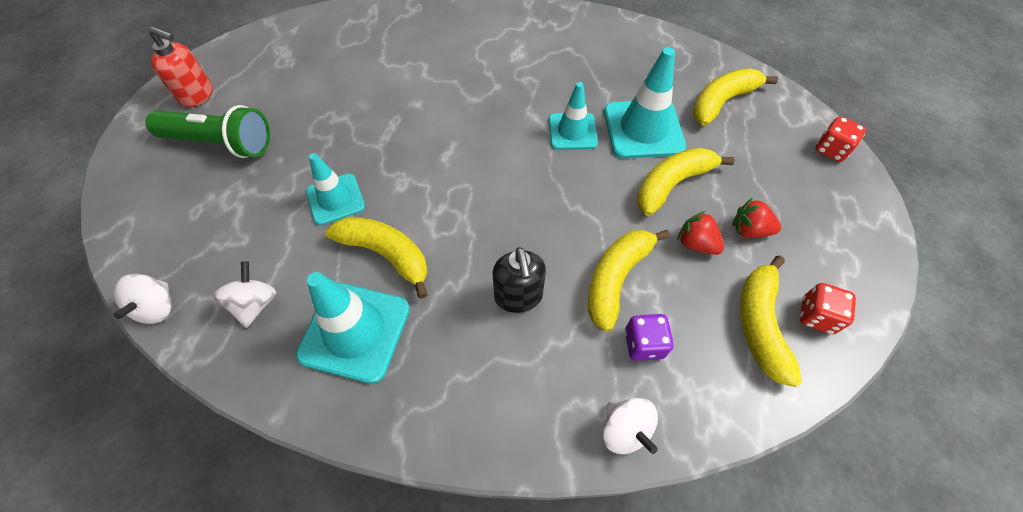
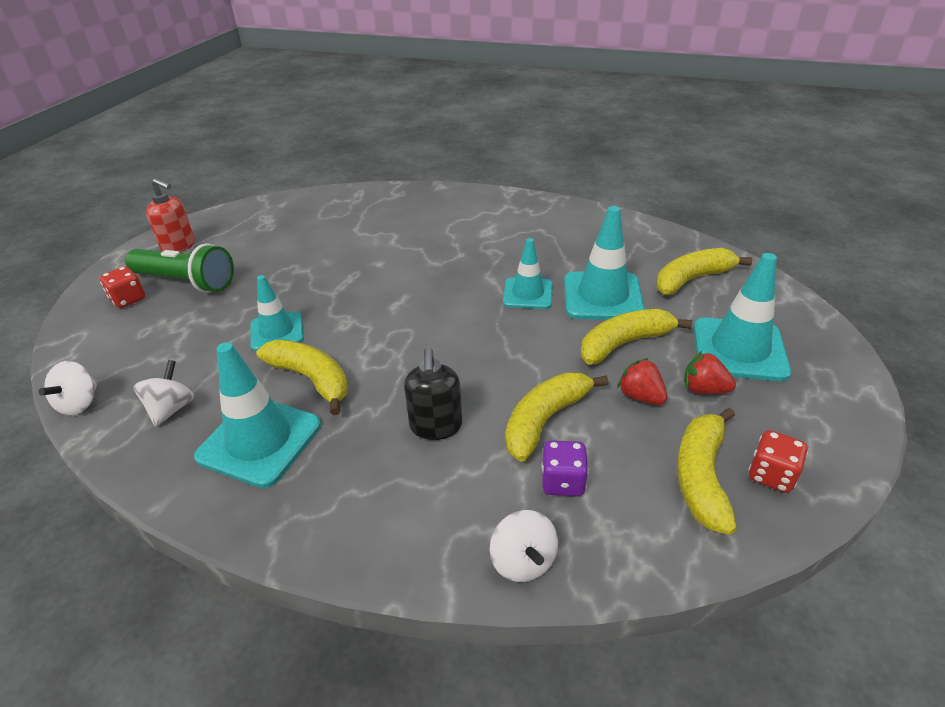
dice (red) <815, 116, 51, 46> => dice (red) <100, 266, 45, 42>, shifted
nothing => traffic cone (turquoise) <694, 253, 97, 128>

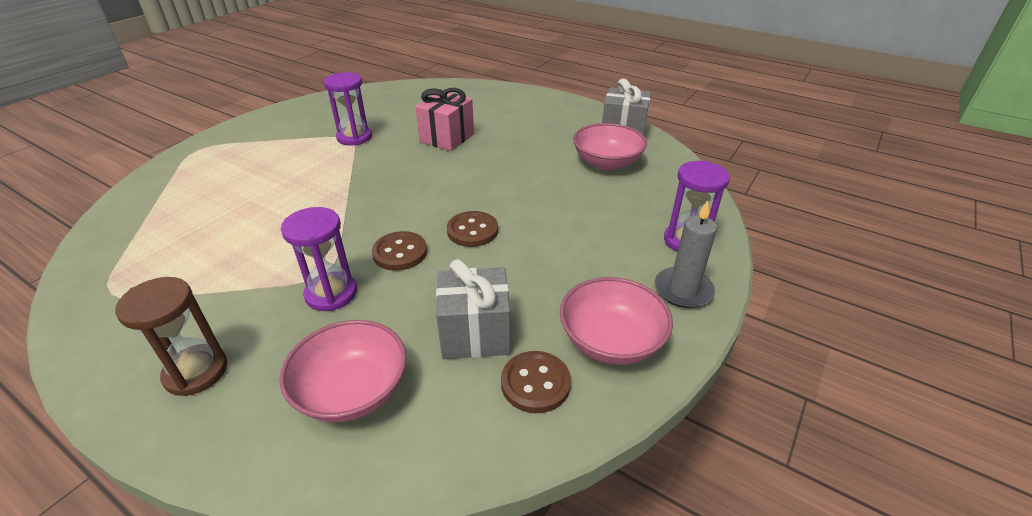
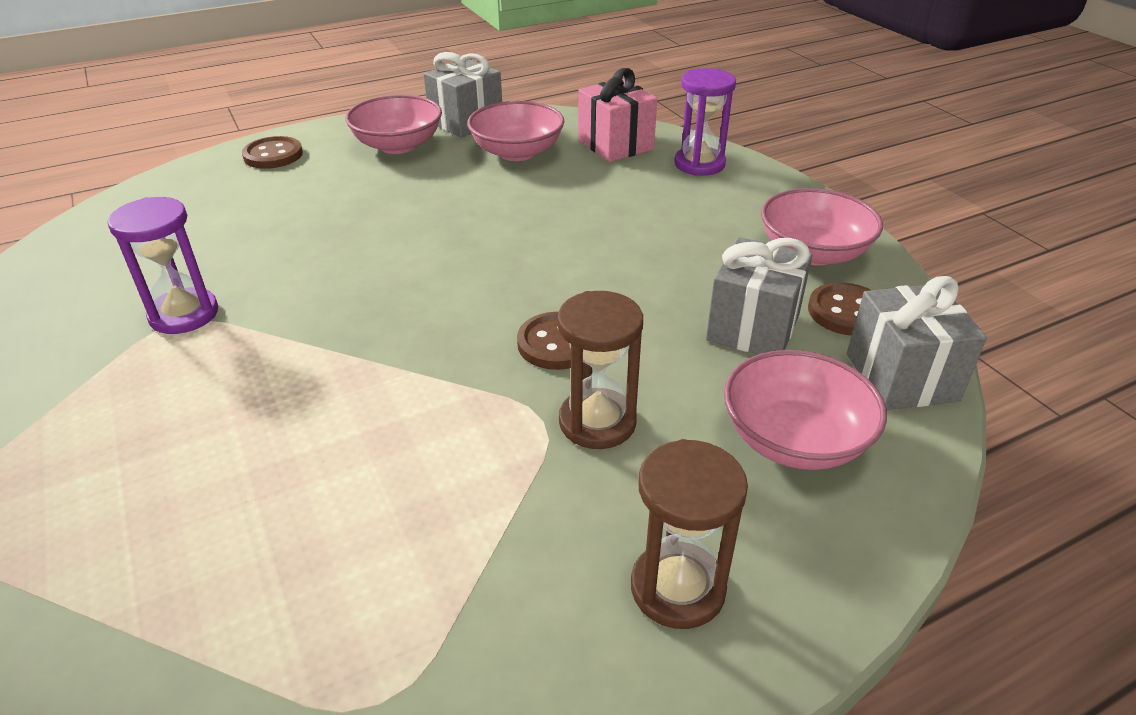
button (brown) <447, 211, 51, 36> => button (brown) <242, 136, 61, 33>, shifted
nothing => bowl (pink) <345, 95, 97, 59>
hourglass (purple) <281, 207, 76, 104> => hourglass (brown) <557, 291, 86, 158>
gift (pink) <415, 88, 59, 63> => gift (pink) <578, 68, 79, 94>, shifted
nothing => gift (grey) <847, 276, 140, 134>
candle (grey) <655, 200, 62, 108> => nothing

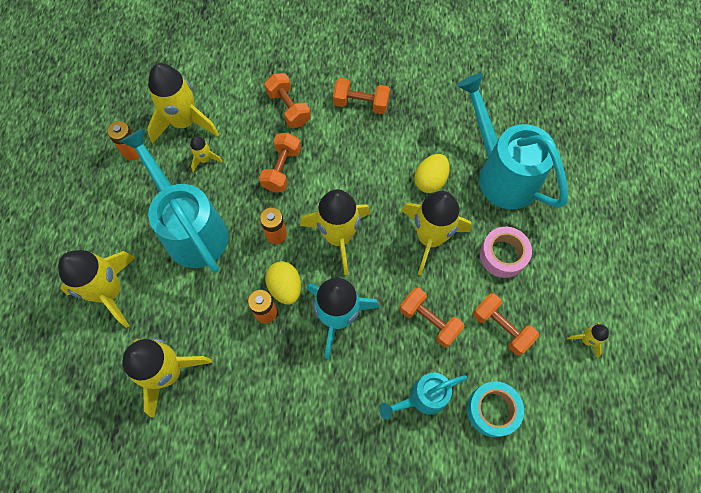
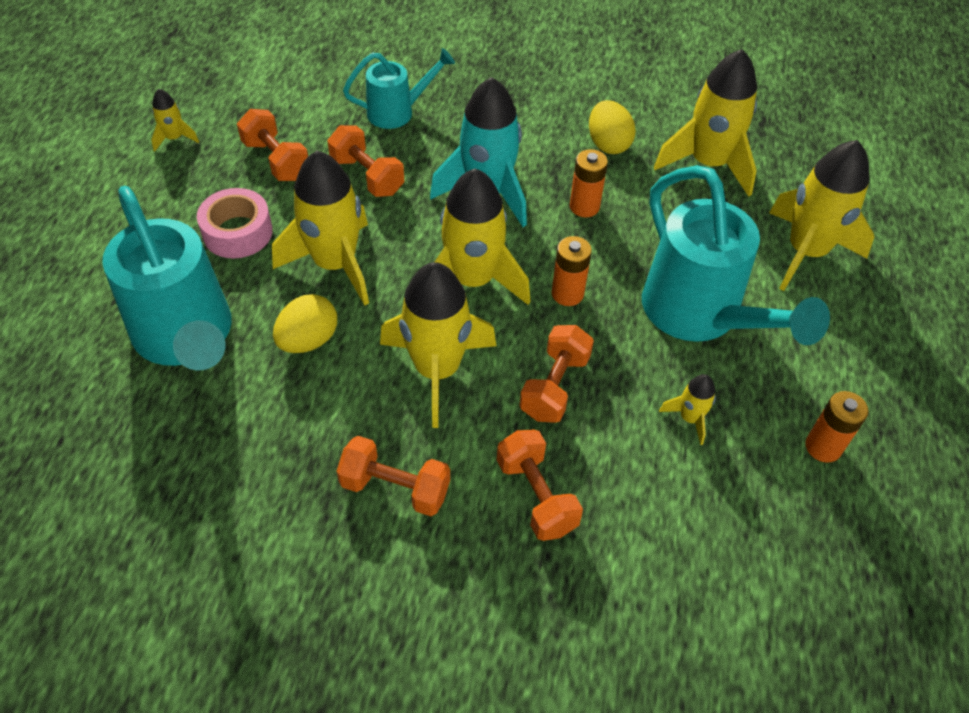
rocket (yellow) <147, 63, 72, 80> => rocket (yellow) <380, 262, 116, 166>, shifted
egg (yellow) <265, 261, 36, 43> => egg (yellow) <589, 100, 47, 54>, shifted
tape (turquoise) <467, 381, 57, 56> => nothing

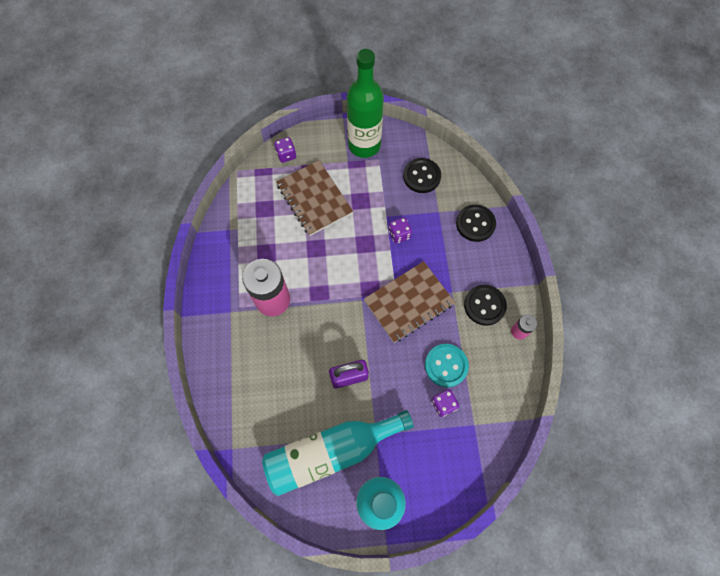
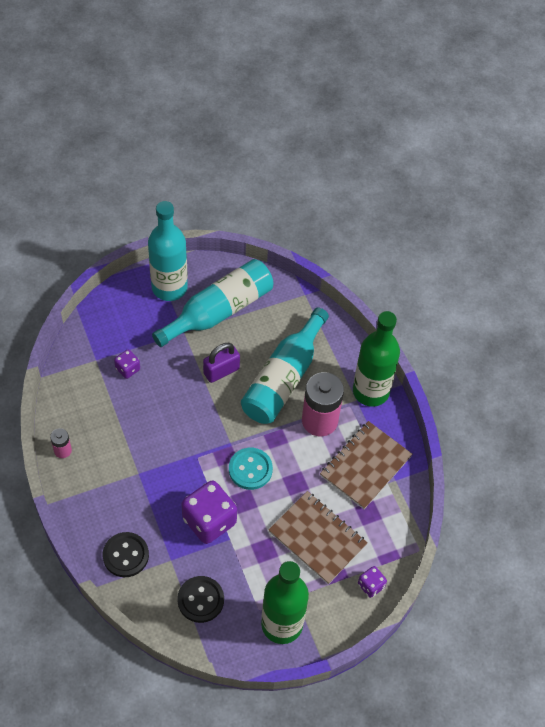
dice (purple) <389, 217, 23, 27> => dice (purple) <182, 481, 55, 63>, x2.03
button (turquoise) <425, 344, 44, 43> => button (turquoise) <229, 448, 44, 42>, shifted
nothing => bottle (turquoise) <241, 307, 88, 117>
notebook (brown) <364, 261, 91, 82> => notebook (brown) <320, 421, 93, 88>, shifted
nothing => bottle (green) <353, 311, 47, 96>
button (black) <464, 285, 43, 41> => nothing

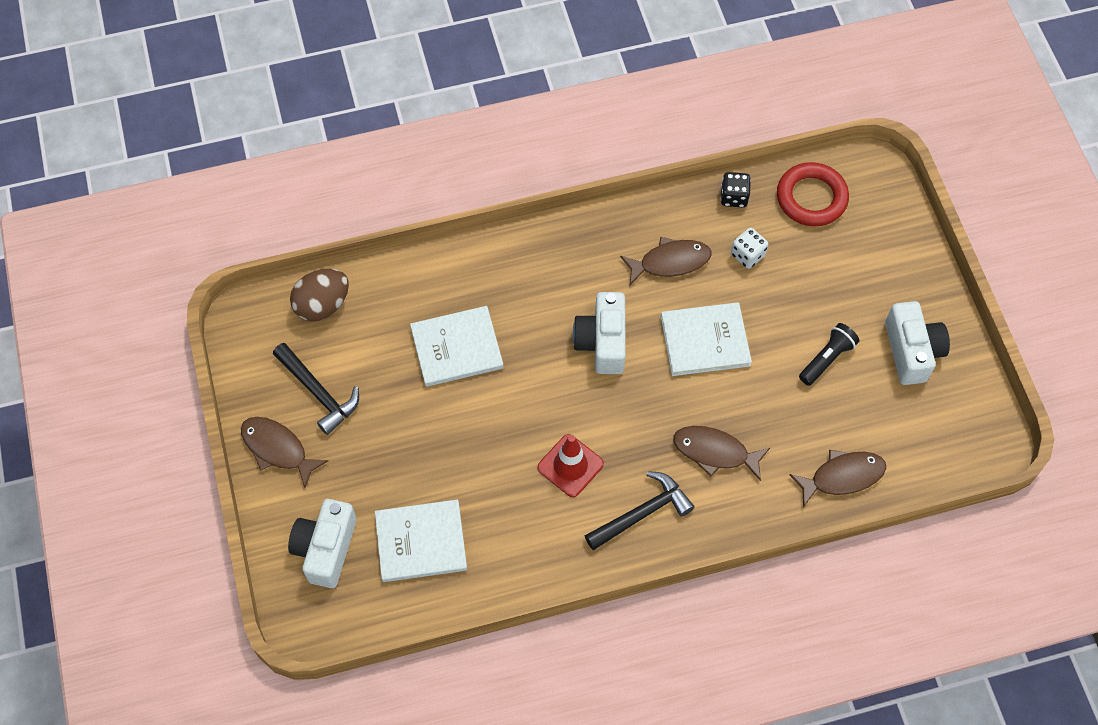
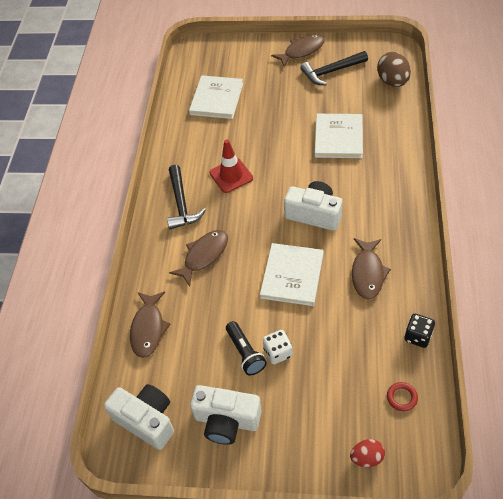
camera (white) <288, 499, 69, 89> => camera (white) <104, 384, 70, 66>, shifted
dice (white) <731, 228, 37, 41> => dice (white) <263, 330, 29, 34>, shifted
nothing => egg (red) <350, 439, 35, 28>
ring (red) <777, 162, 72, 64> => ring (red) <387, 382, 31, 29>, x0.46

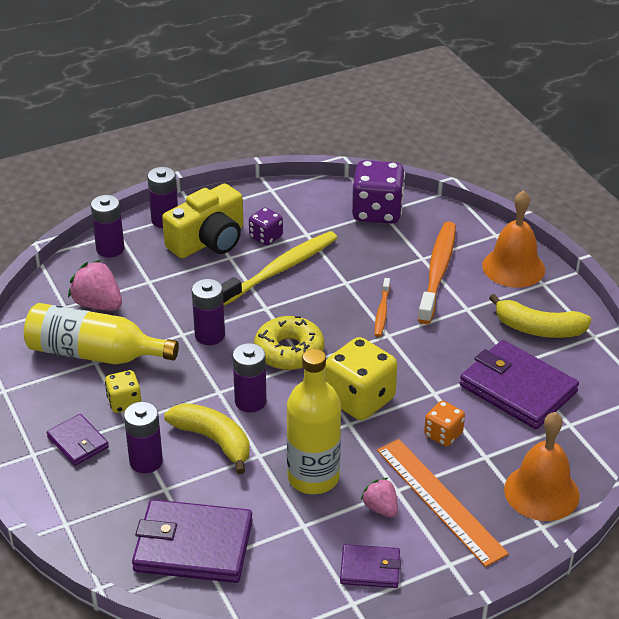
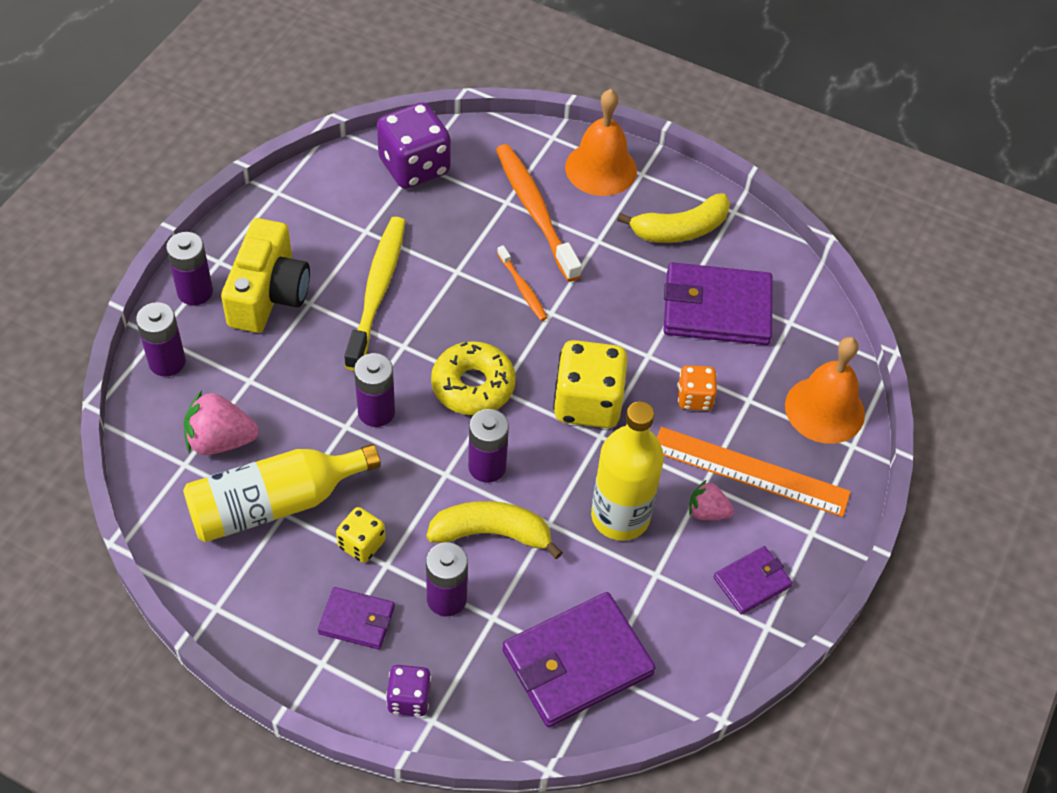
dice (purple) <249, 207, 34, 38> => dice (purple) <386, 665, 45, 51>, shifted

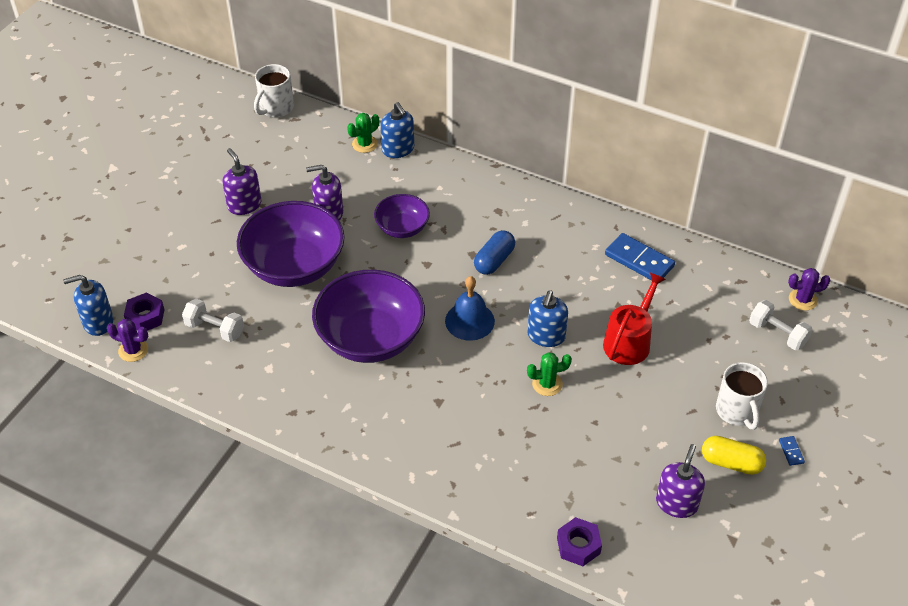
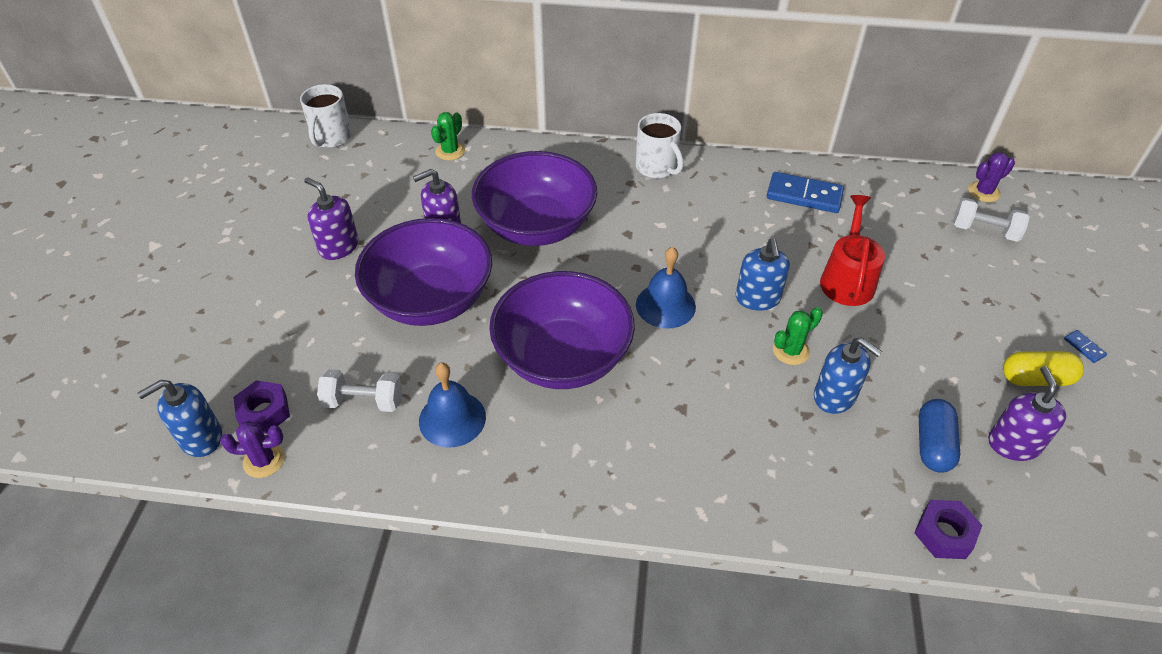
nothing => bell (blue) <419, 363, 67, 85>
bowl (purple) <374, 194, 56, 44> => bowl (purple) <472, 151, 125, 95>, x1.86
mug (white) <716, 362, 52, 68> => mug (white) <636, 113, 47, 65>, shifted
soap dispenser (blue) <380, 102, 34, 56> => soap dispenser (blue) <814, 337, 68, 77>, shifted
capsule (blue) <474, 230, 41, 45> => capsule (blue) <919, 399, 41, 74>, shifted

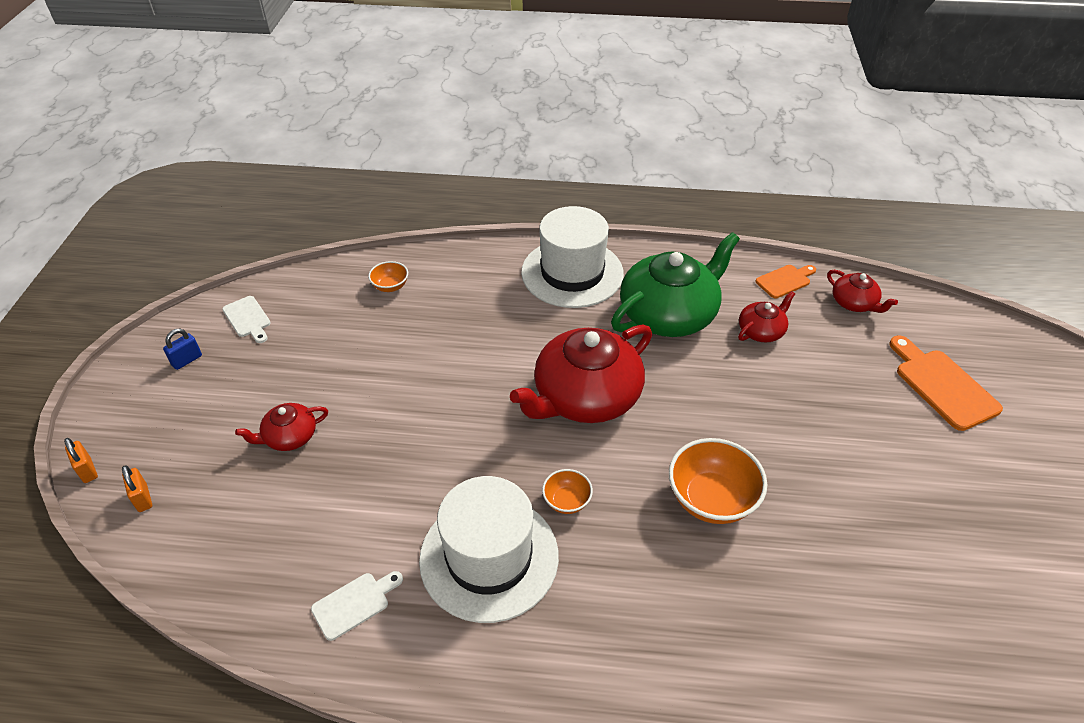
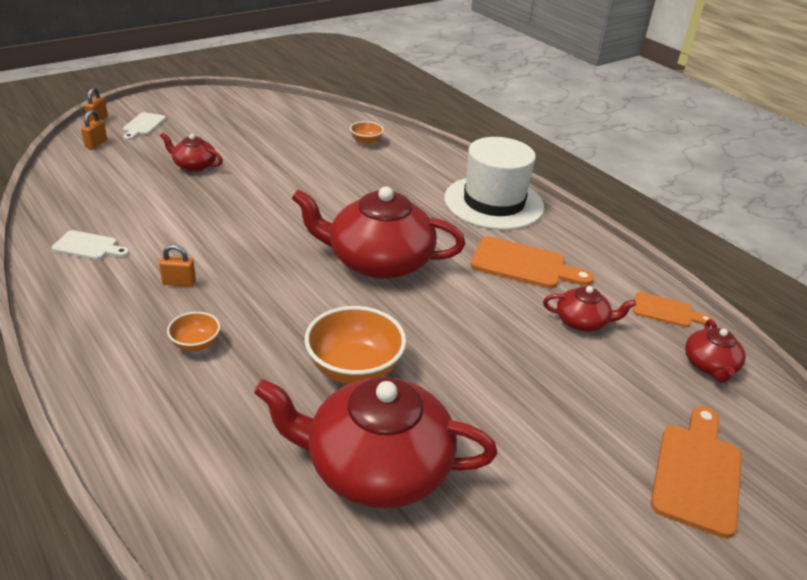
cutting board (white) <222, 296, 49, 47> => cutting board (white) <123, 112, 43, 28>, shifted
hat (white) <419, 476, 140, 147> => padlock (orange) <159, 245, 37, 42>
bowl (orange) <542, 469, 51, 45> => bowl (orange) <167, 312, 53, 39>, shifted
nothing => teapot (red) <254, 377, 243, 132>
teapot (green) <611, 232, 129, 105> => cutting board (orange) <471, 237, 123, 51>
padlock (blue) <163, 329, 39, 41> => nothing

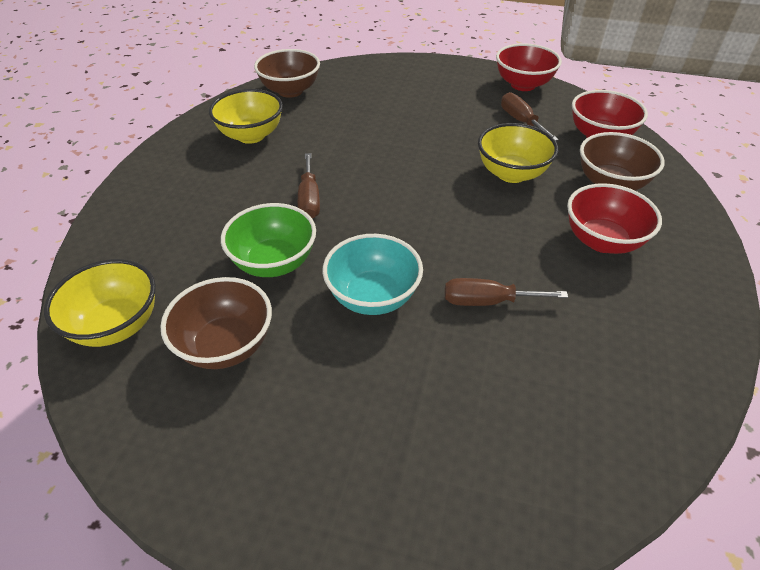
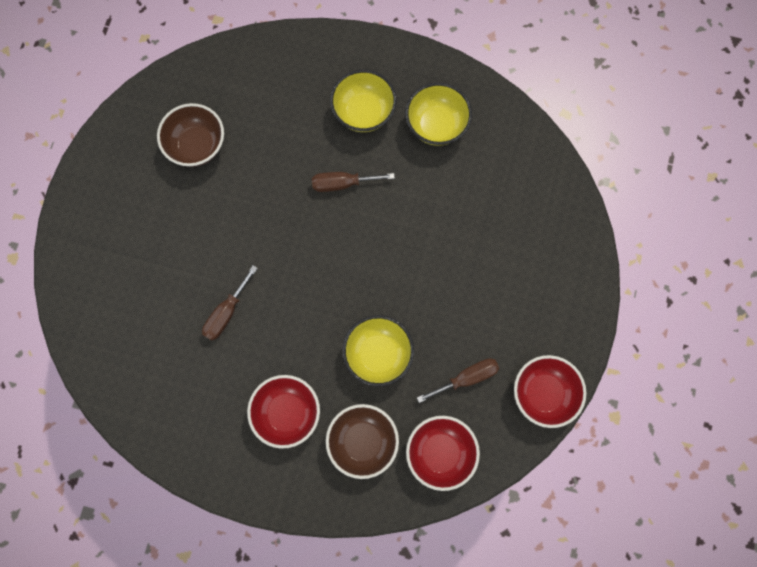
screwdriver (brown) <445, 278, 123, 28> => screwdriver (brown) <202, 265, 56, 76>, 150 degrees counterclockwise
bowl (yellow) <44, 259, 112, 88> => bowl (yellow) <330, 70, 67, 62>, shifted
bowl (green) <221, 203, 95, 74> => nothing
bowl (brown) <254, 49, 66, 49> => nothing
bowl (turquoise) <323, 234, 100, 81> => nothing

